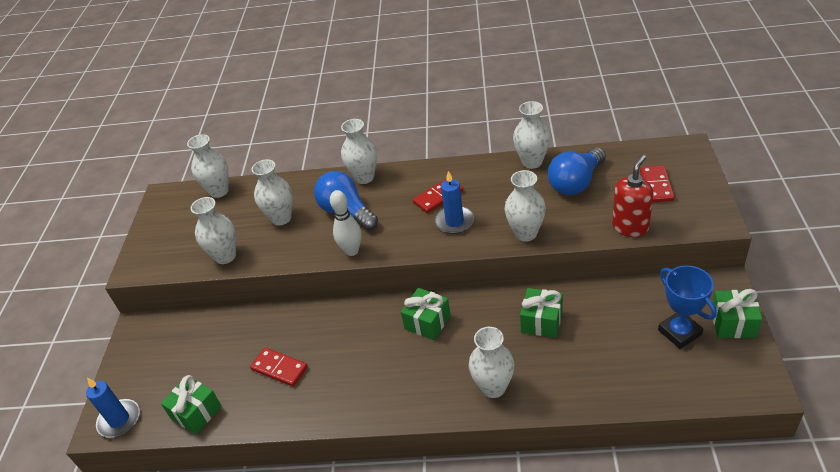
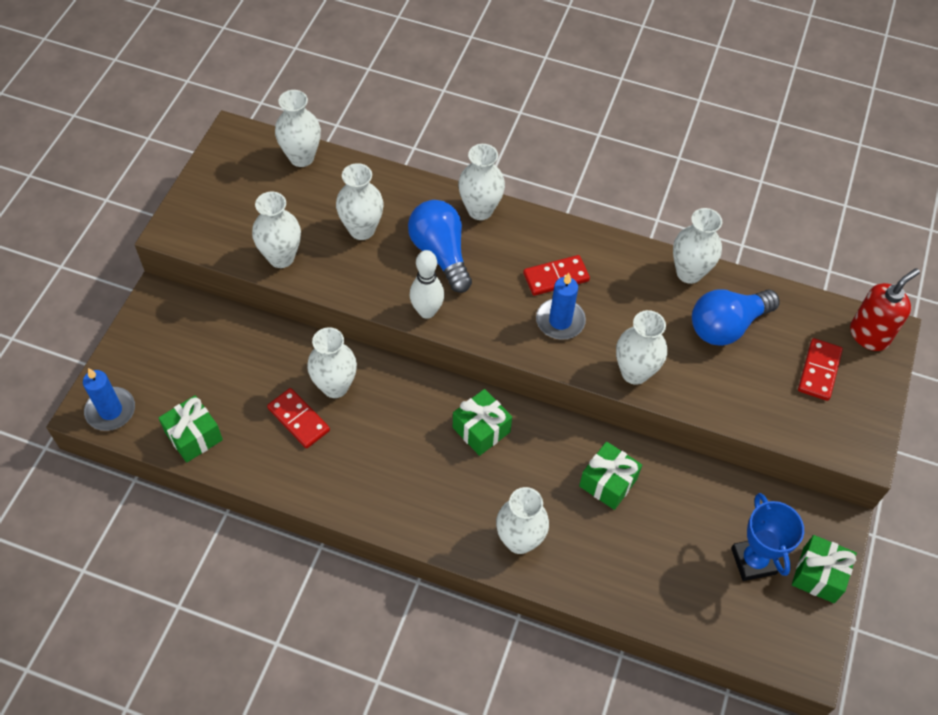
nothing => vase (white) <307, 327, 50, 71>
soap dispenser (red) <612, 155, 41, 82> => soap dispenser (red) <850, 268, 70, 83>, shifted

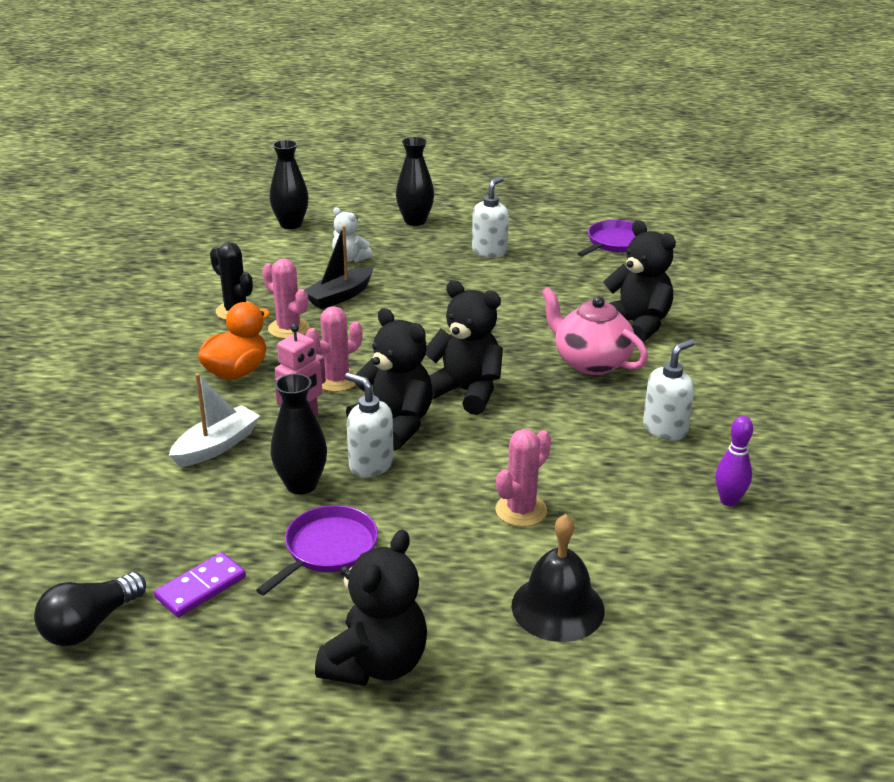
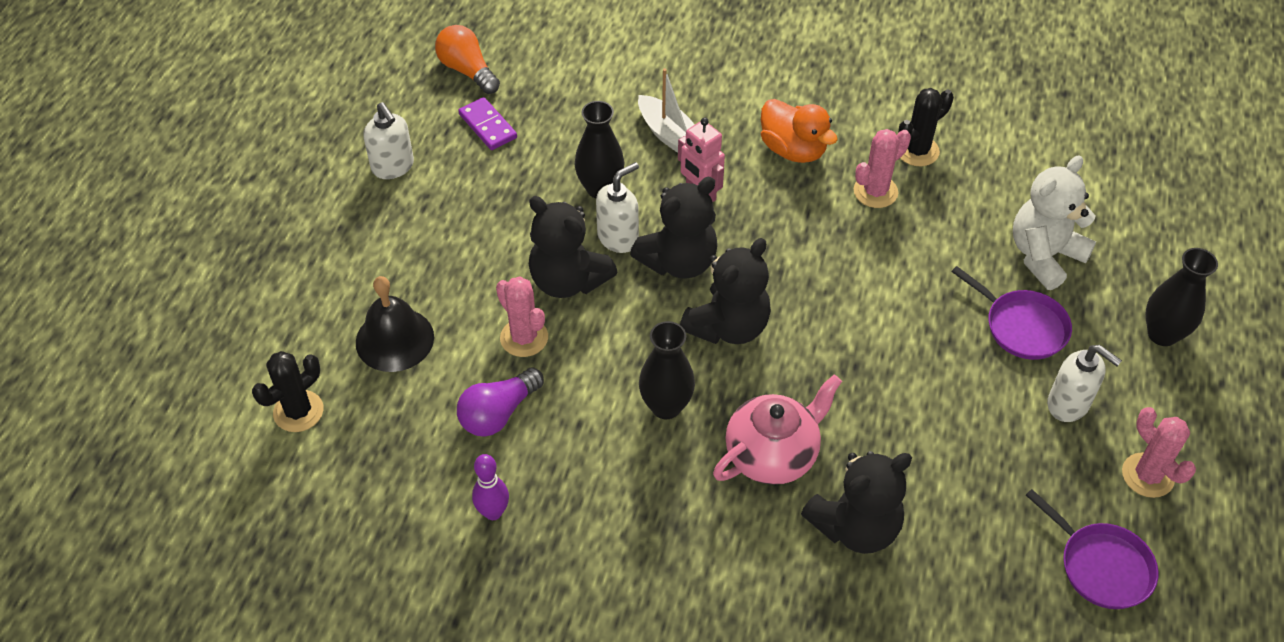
nothing => cactus (black) <252, 351, 72, 81>
soap dispenser (white) <643, 339, 52, 101> => soap dispenser (white) <363, 102, 51, 77>, shifted
light bulb (black) <34, 572, 112, 74> => light bulb (orange) <435, 25, 65, 69>
nothing => light bulb (purple) <457, 367, 87, 70>
teddy bear (black) <315, 530, 112, 156> => teddy bear (black) <529, 196, 89, 102>, shifted
vase (black) <269, 140, 40, 89> => vase (black) <639, 321, 56, 98>, shifted
pan (purple) <256, 505, 122, 90> => pan (purple) <952, 266, 120, 94>, shifted
teddy bear (white) <332, 208, 41, 54> => teddy bear (white) <1013, 156, 83, 134>, x1.72
cactus (pink) <305, 306, 57, 86> => cactus (pink) <1122, 407, 74, 91>, shifted
boat (black) <305, 225, 69, 84> => nothing

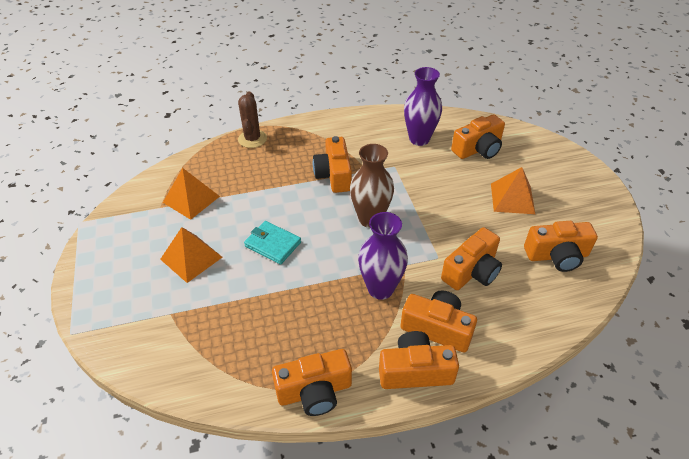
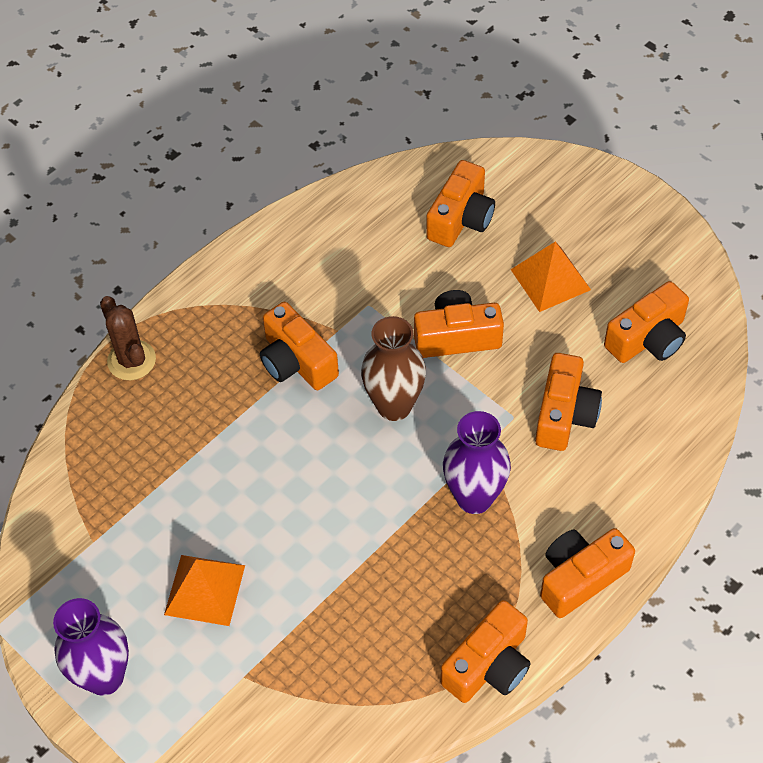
vase (purple) <404, 67, 38, 79> => vase (purple) <53, 598, 76, 98>, shifted
camera (orange) <400, 290, 77, 63> => camera (orange) <414, 290, 90, 68>, shifted
pyramid (orange) <163, 168, 57, 52> => nothing
wallet (turquoise) <244, 221, 57, 44> => nothing

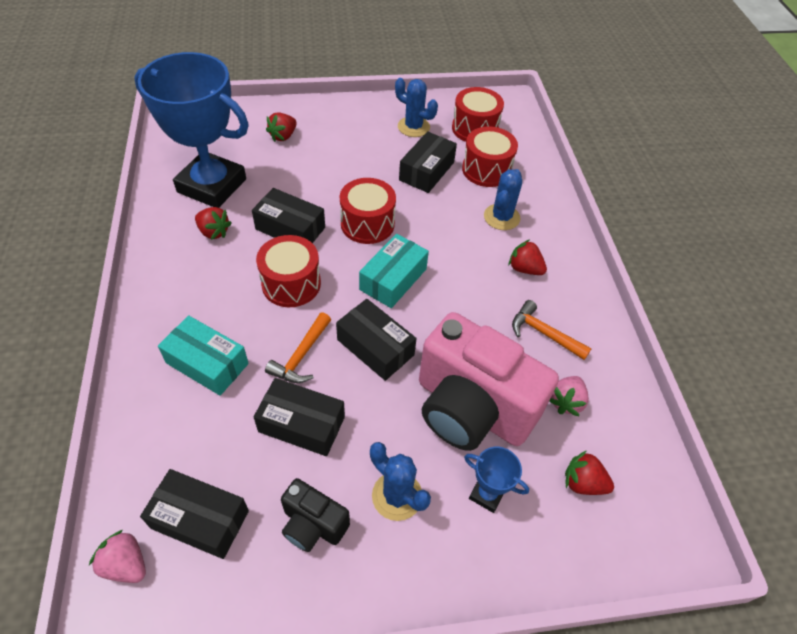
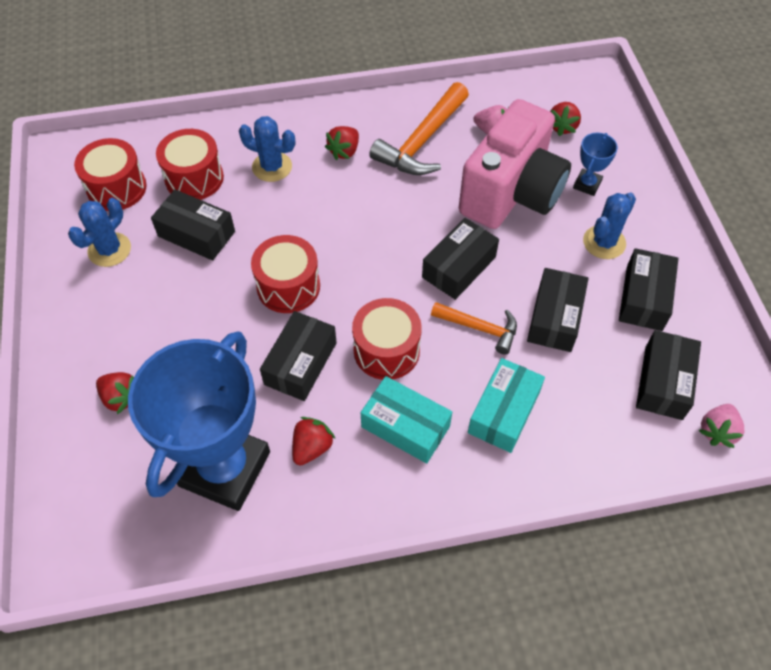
box (turquoise) <359, 234, 70, 74> => box (turquoise) <361, 376, 91, 87>, shifted
hammer (orange) <512, 300, 80, 60> => hammer (orange) <369, 82, 100, 93>, x1.68
camera (black) <281, 478, 69, 74> => box (black) <619, 248, 60, 83>

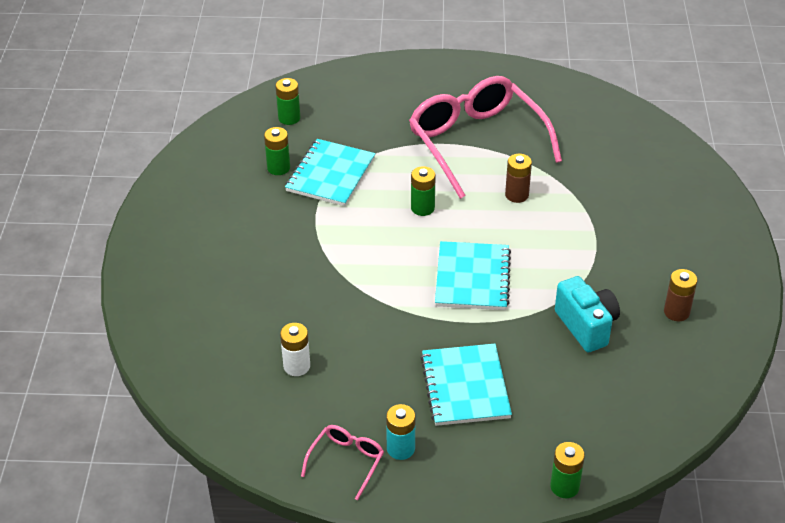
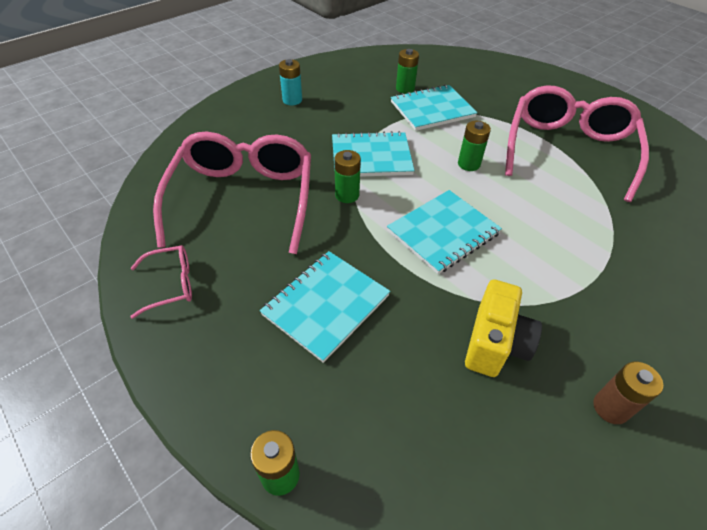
battery (white) <280, 323, 30, 53> => glasses (pink) <153, 131, 158, 123>
battery (turquoise) <386, 404, 29, 56> => battery (turquoise) <279, 59, 23, 46>, shifted
nothing => notebook (turquoise) <332, 131, 83, 46>
battery (green) <276, 78, 24, 47> => battery (green) <335, 150, 26, 53>, shifted
camera (turquoise) <555, 276, 65, 76> => camera (yellow) <465, 279, 77, 98>
battery (brown) <505, 154, 27, 49> => nothing

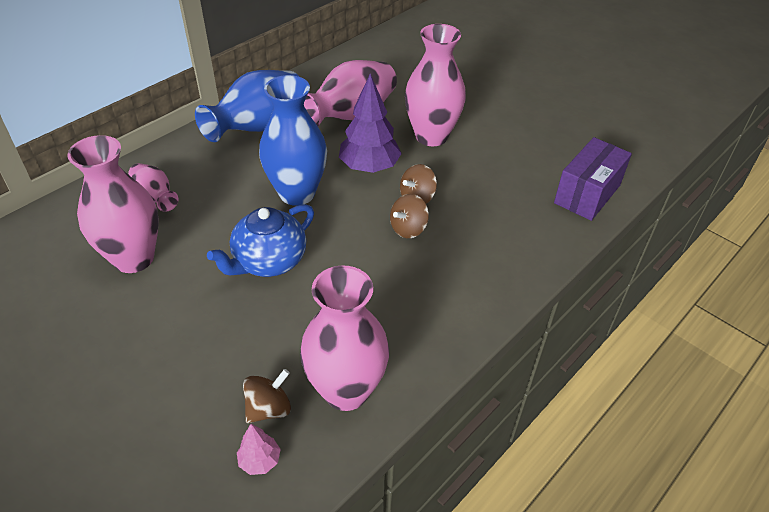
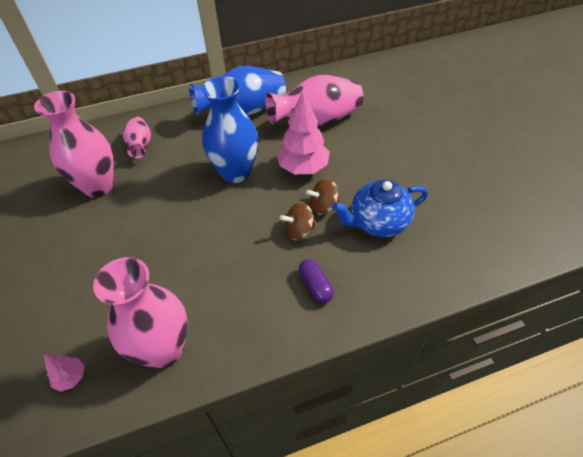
tree (purple) <339, 74, 63, 99> => tree (pink) <277, 91, 53, 83>
nothing => capsule (purple) <299, 259, 35, 44>
teapot (blue) <207, 204, 107, 73> => teapot (blue) <332, 180, 96, 57>, shifted
spinning top (brown) <243, 369, 48, 54> => nothing
vase (pink) <405, 24, 61, 122> => nothing
box (purple) <554, 137, 78, 84> => nothing

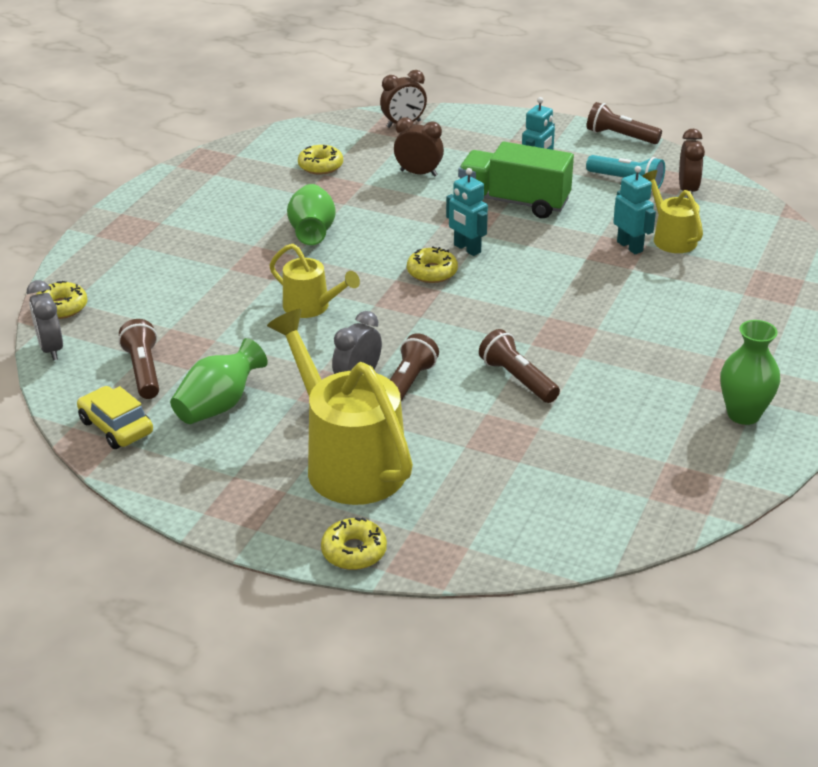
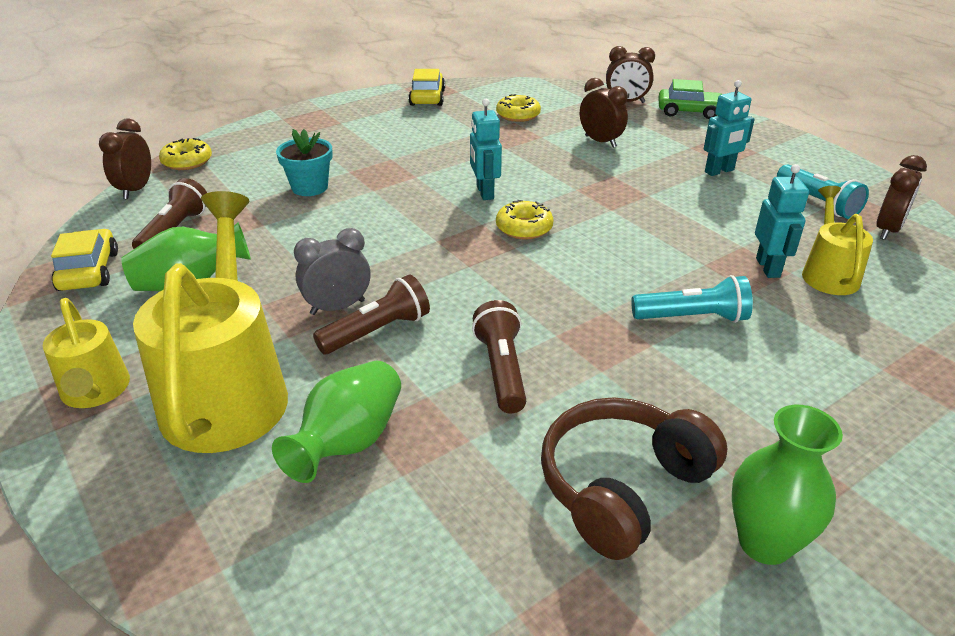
watering can (yellow) <269, 244, 91, 74> => watering can (yellow) <43, 298, 87, 110>, shifted
clock (grey) <27, 280, 36, 80> => clock (brown) <99, 119, 52, 80>
vase (green) <287, 184, 49, 61> => vase (green) <272, 361, 129, 122>, shifted
nothing => flower pot (turquoise) <276, 129, 57, 67>
nothing => car (yellow) <409, 69, 36, 37>
robot (turquoise) <446, 168, 42, 88> => robot (turquoise) <470, 99, 32, 101>, shifted
nothing => headphones (brown) <541, 397, 187, 163>
nothing => flashlight (turquoise) <631, 275, 122, 48>
nothing => car (green) <659, 79, 63, 40>
donut (yellow) <321, 517, 66, 53> => nothing
truck (green) <458, 142, 116, 76> => nothing
flashlight (brown) <587, 102, 75, 42> => nothing

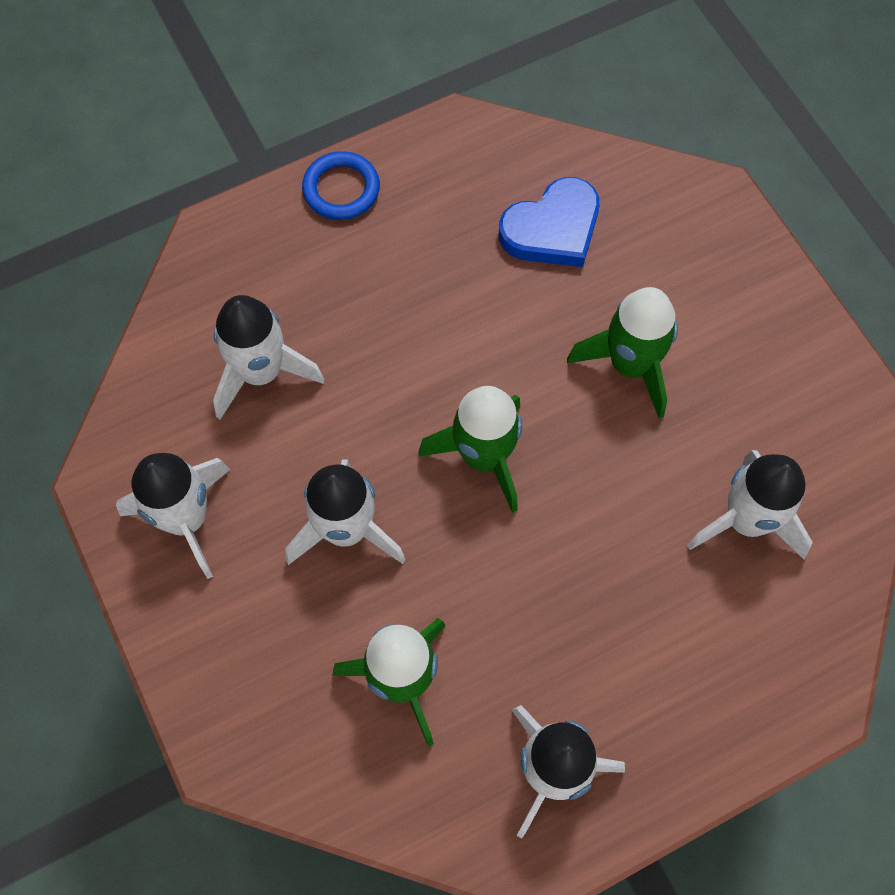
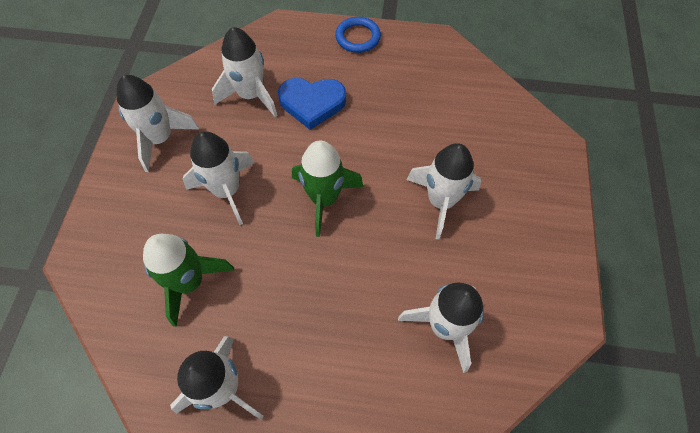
heart (blue) <499, 177, 100, 90> => heart (blue) <278, 78, 68, 52>, shifted
rocket (green) <567, 287, 111, 132> => rocket (white) <407, 143, 75, 97>

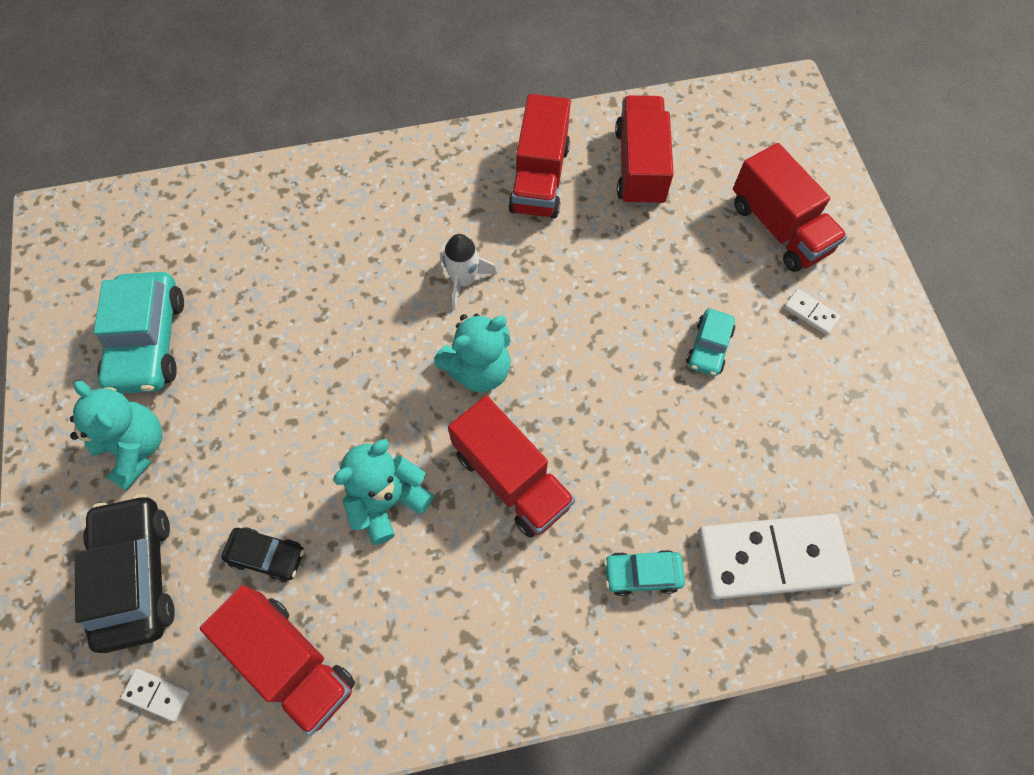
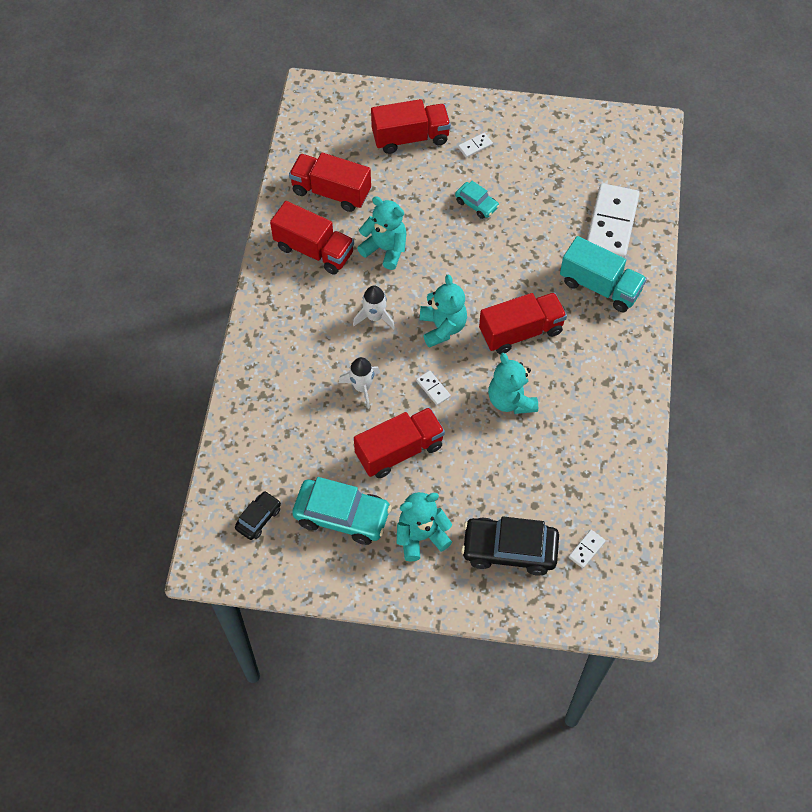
car (black) <221, 527, 83, 55> => car (black) <235, 491, 46, 49>, shifted
nothing => rocket (white) <339, 357, 41, 52>
truck (red) <200, 585, 155, 151> => truck (red) <354, 407, 91, 71>, shifted
nothing => teddy bear (turquoise) <357, 196, 49, 74>
nothing => domino (white) <416, 371, 35, 34>
car (turquoise) <604, 550, 81, 46> => truck (turquoise) <560, 236, 87, 76>

